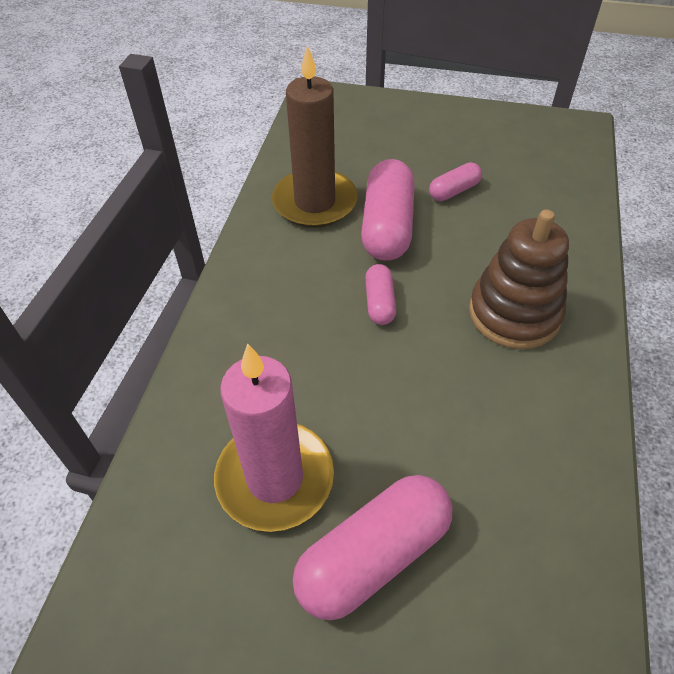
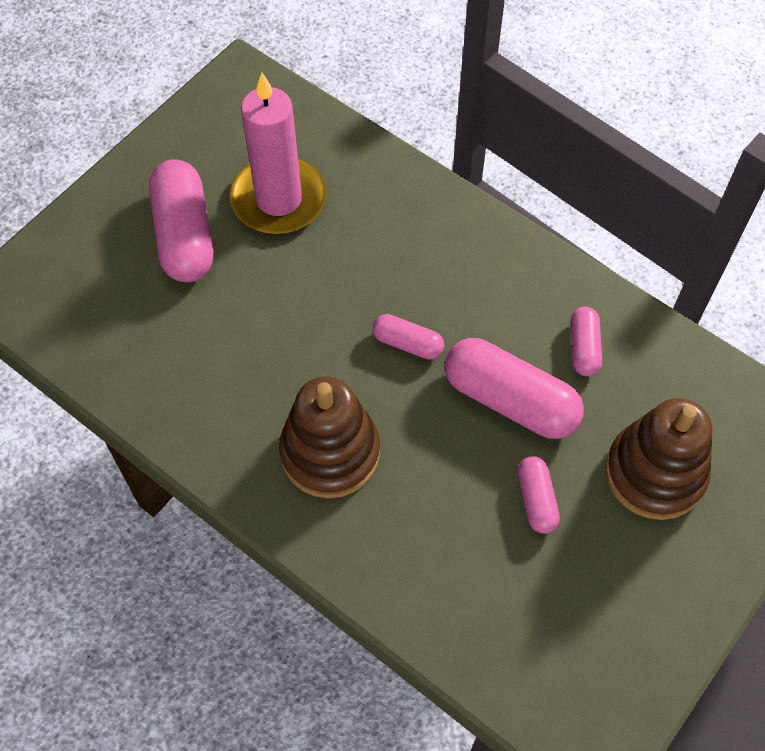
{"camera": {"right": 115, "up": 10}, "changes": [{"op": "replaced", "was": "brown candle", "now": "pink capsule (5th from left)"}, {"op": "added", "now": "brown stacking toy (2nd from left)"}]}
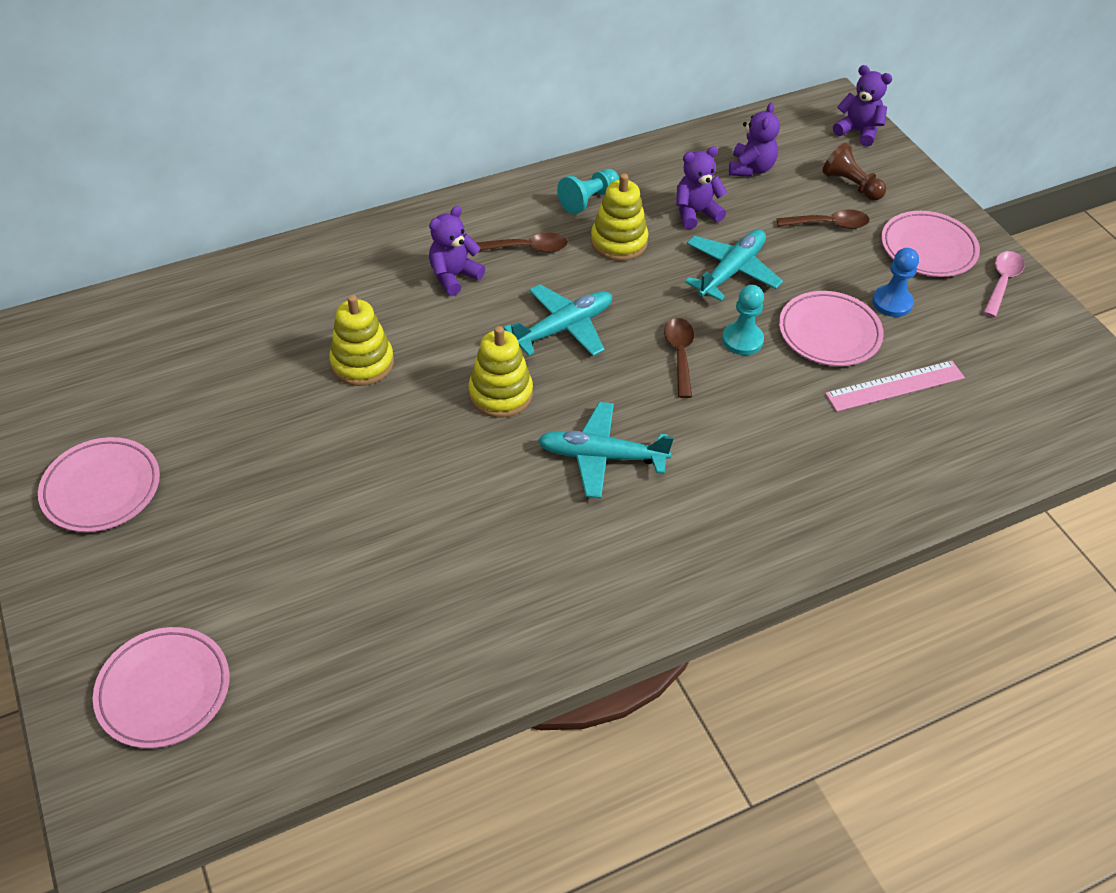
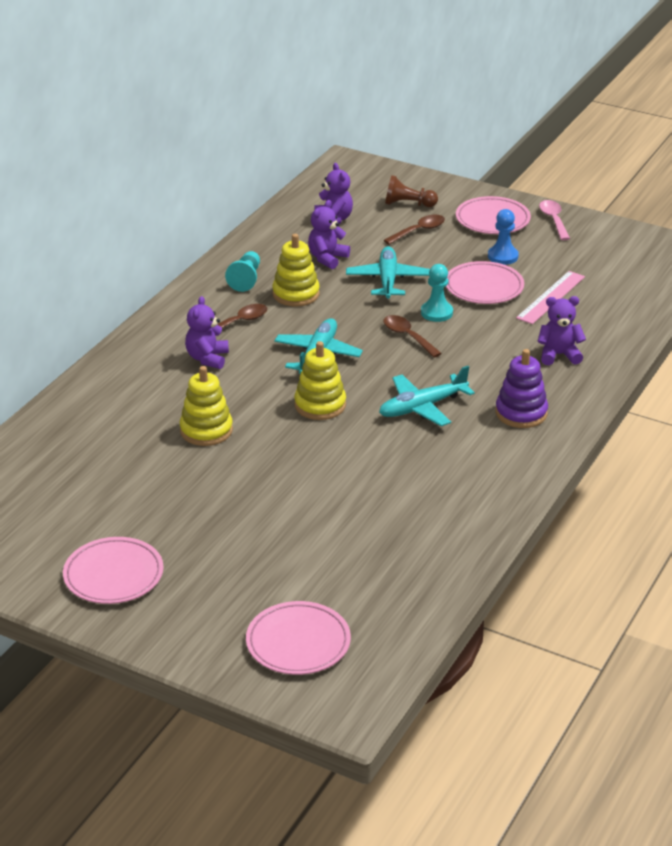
{"camera": {"right": -35, "up": -15}, "changes": [{"op": "added", "now": "purple stacking toy"}, {"op": "moved", "was": "purple teddy bear (4th from left)"}]}
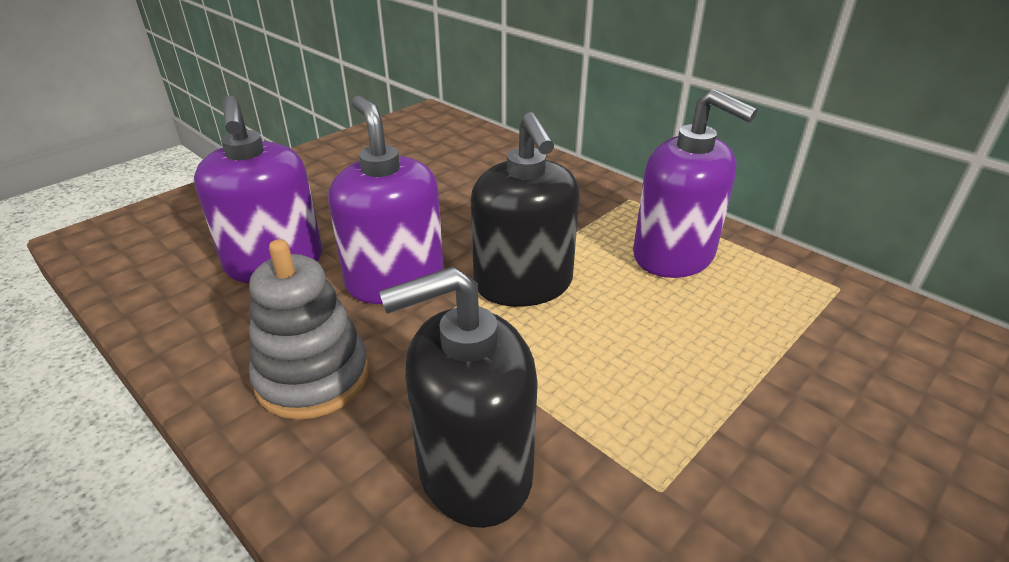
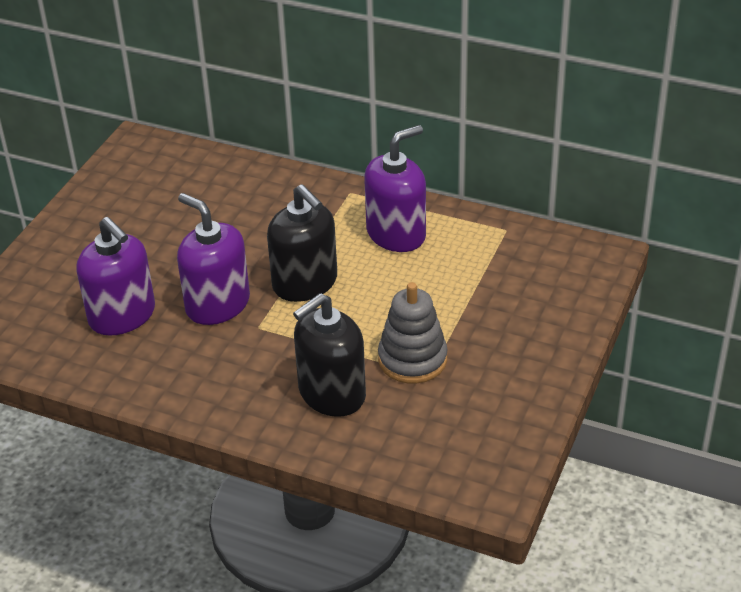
{"camera": {"right": -20, "up": 5}, "changes": [{"op": "turned", "was": "purple soap dispenser (3rd from left)", "clockwise": -60}, {"op": "moved", "was": "grey stacking toy"}]}
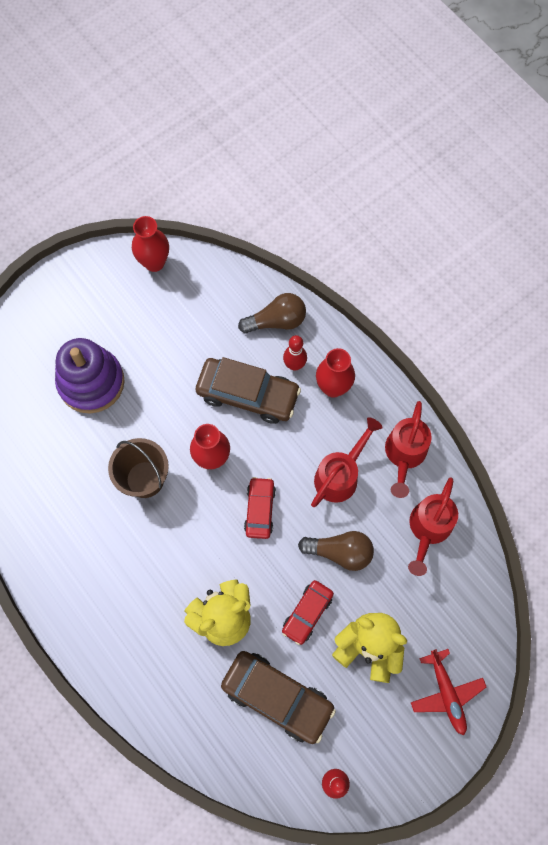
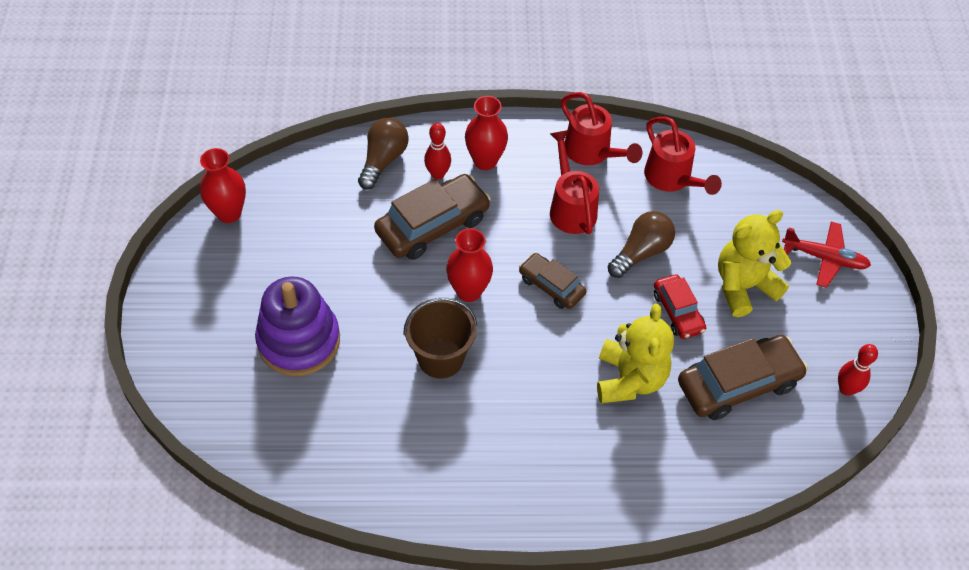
{"camera": {"right": -55, "up": -15}, "changes": [{"op": "recoloured", "was": "red car (1st from left)", "now": "brown car (2nd from left)"}]}
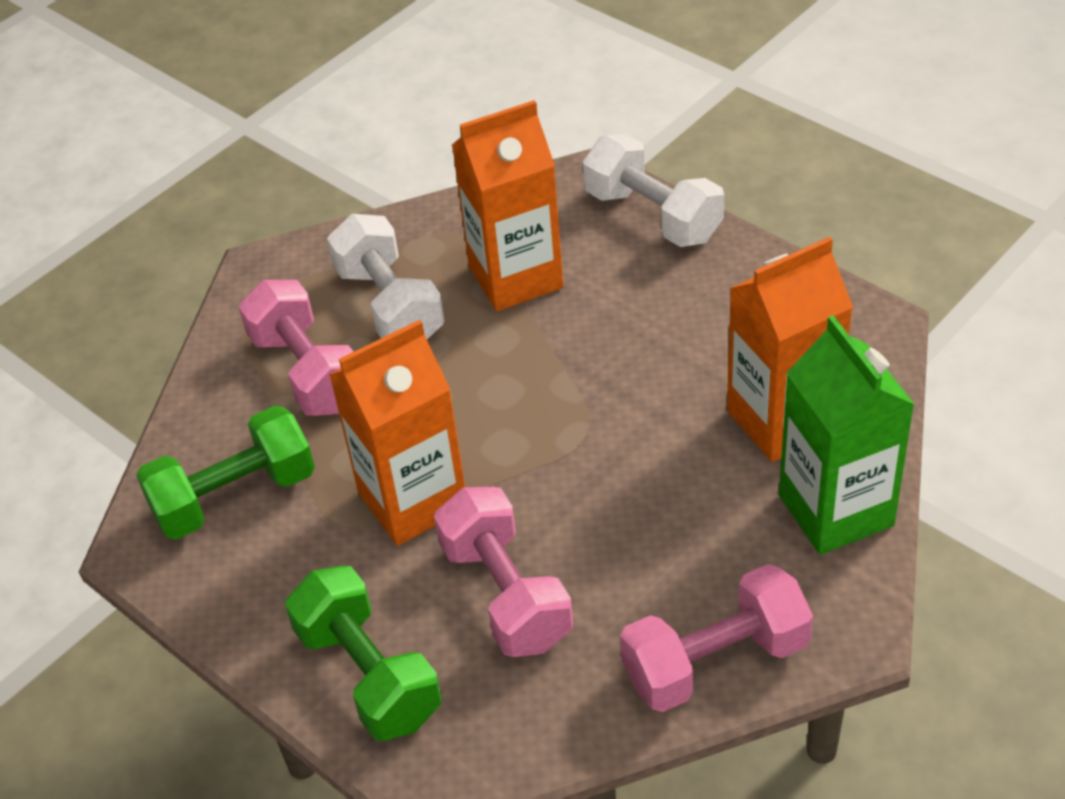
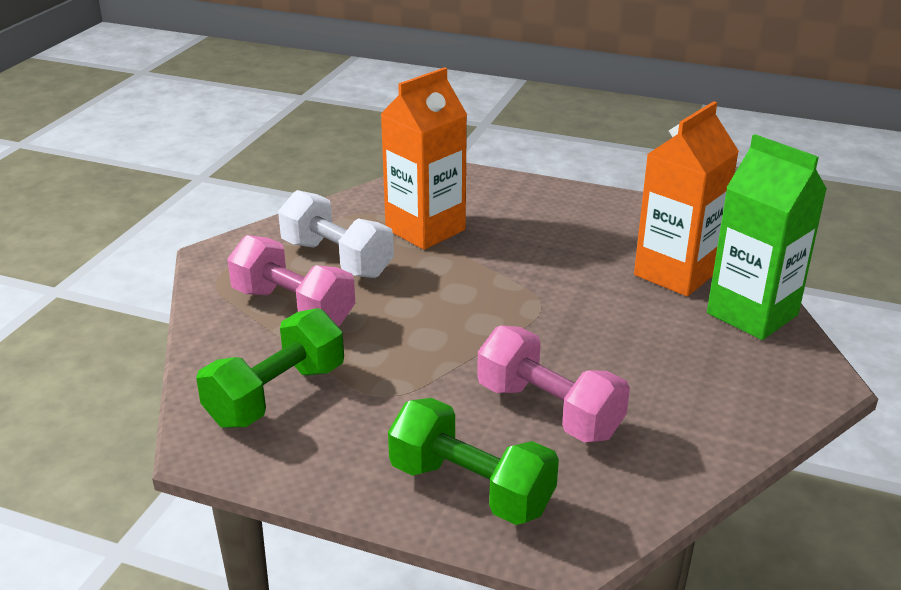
{"camera": {"right": -25, "up": -15}, "changes": [{"op": "removed", "was": "orange carton (1st from left)"}, {"op": "removed", "was": "white dumbbell (2nd from left)"}, {"op": "removed", "was": "pink dumbbell (3rd from left)"}]}
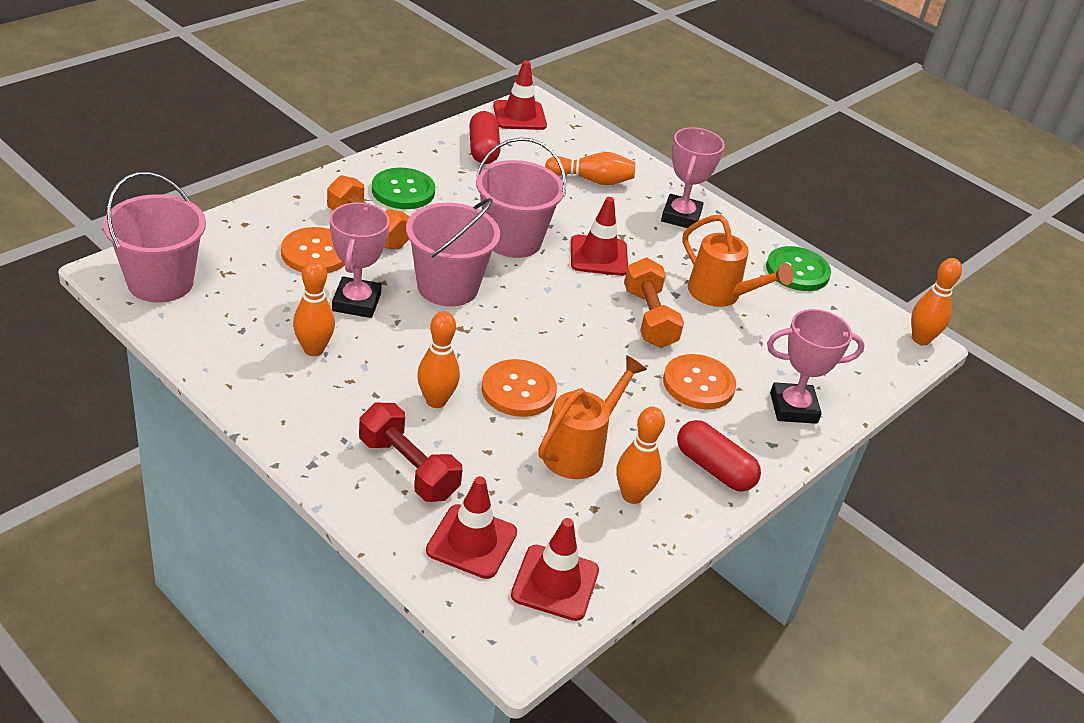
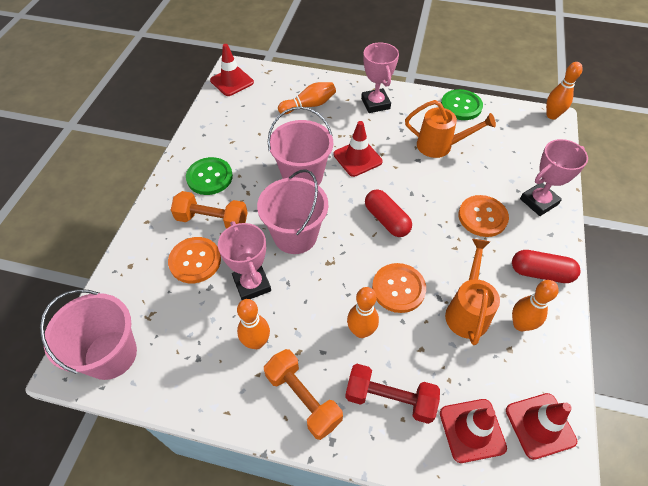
{"camera": {"right": -25, "up": 15}, "changes": [{"op": "moved", "was": "orange dumbbell (2nd from left)"}, {"op": "moved", "was": "red capsule (1st from left)"}]}
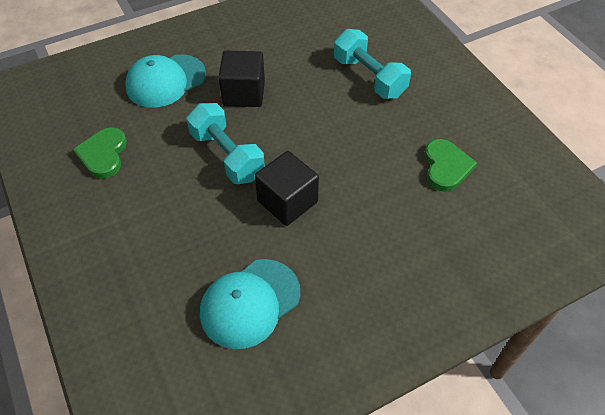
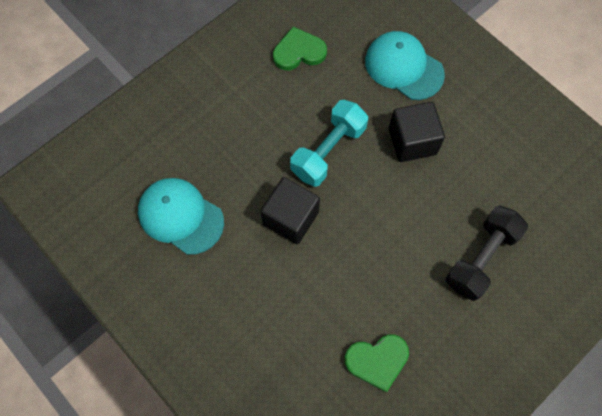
{"camera": {"right": 75, "up": 15}, "changes": [{"op": "recoloured", "was": "turquoise dumbbell (2nd from left)", "now": "black dumbbell"}]}
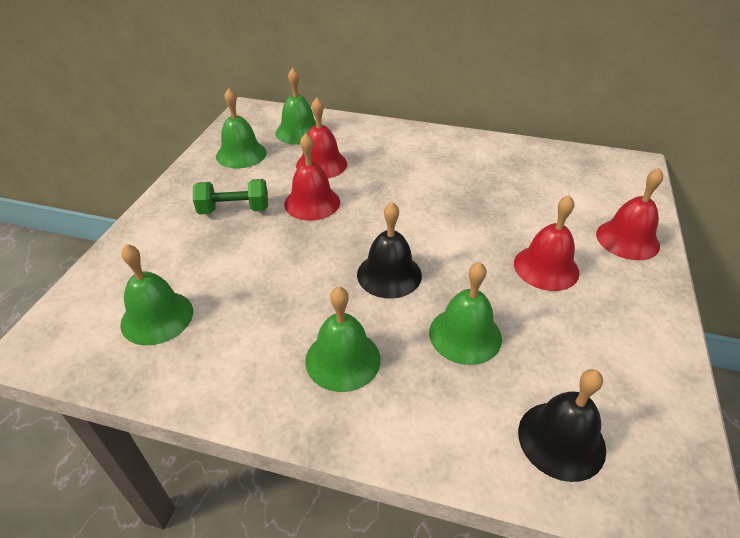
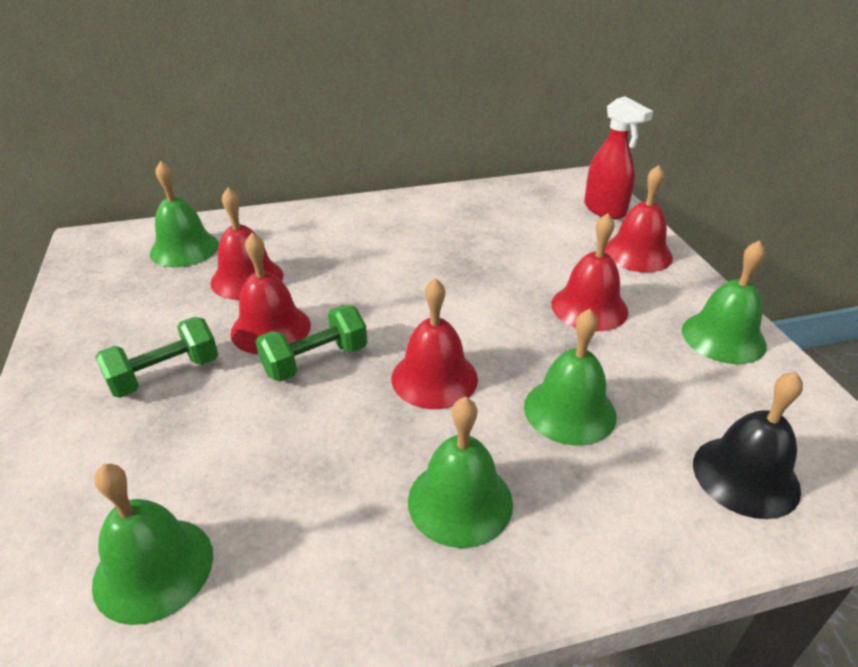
{"camera": {"right": -30, "up": -5}, "changes": [{"op": "added", "now": "green dumbbell (2nd from left)"}, {"op": "recoloured", "was": "black bell (1st from left)", "now": "red bell (3rd from left)"}, {"op": "added", "now": "red spray bottle"}, {"op": "moved", "was": "green bell (2nd from left in the first image)", "now": "green bell (5th from left)"}]}
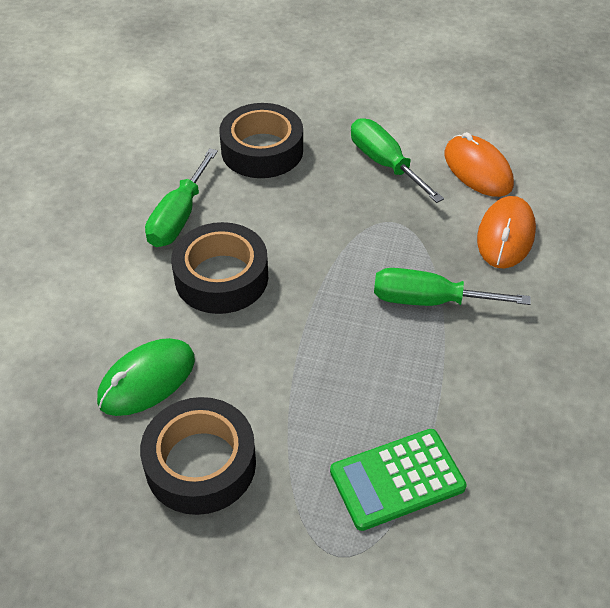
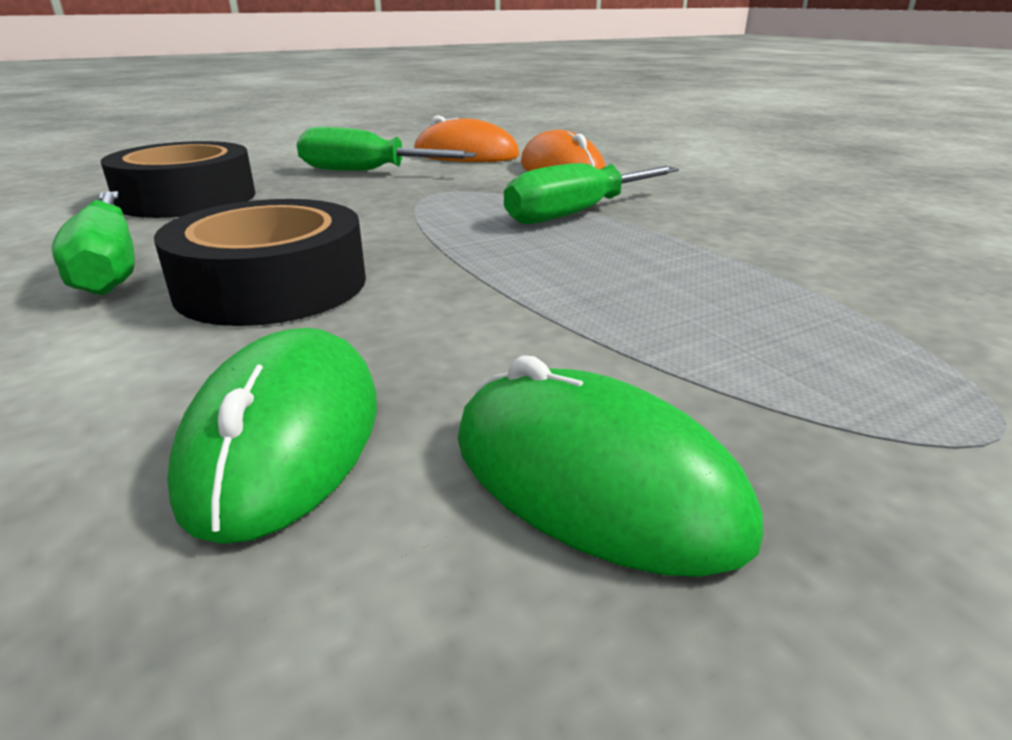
{"camera": {"right": -45, "up": -20}, "changes": [{"op": "replaced", "was": "black tape (1st from left)", "now": "green mouse (2nd from left)"}, {"op": "removed", "was": "green calculator"}]}
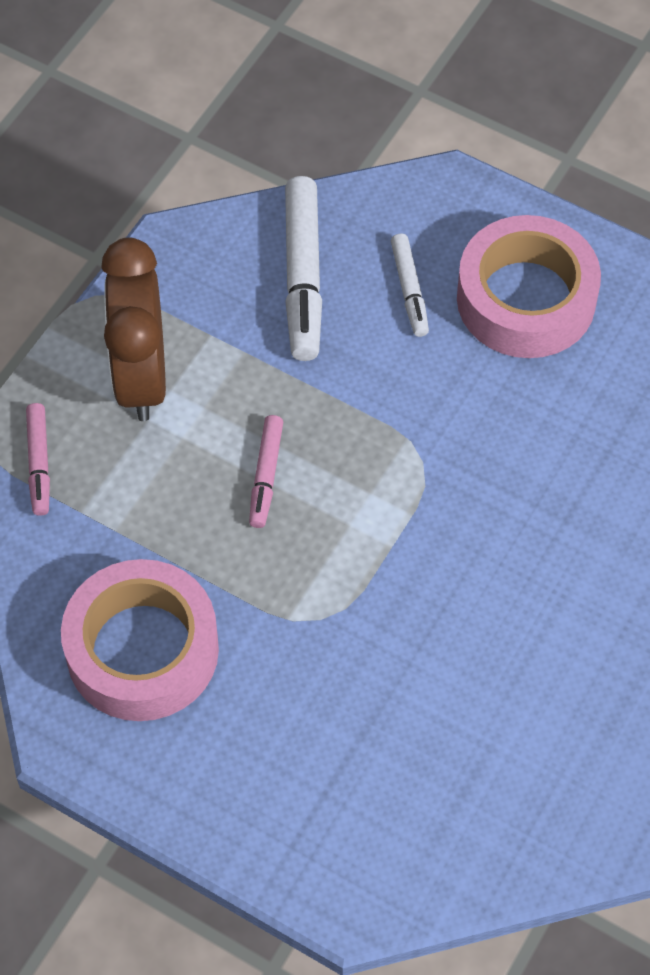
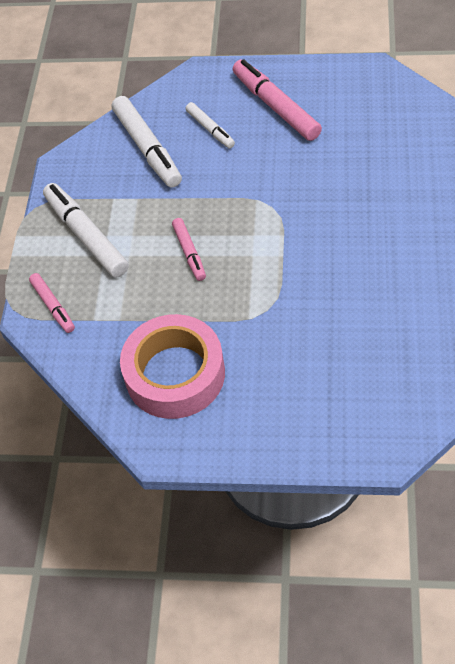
{"camera": {"right": -20, "up": -5}, "changes": [{"op": "replaced", "was": "brown clock", "now": "white marker (1st from left)"}, {"op": "replaced", "was": "pink tape (2nd from left)", "now": "pink marker (3rd from left)"}]}
